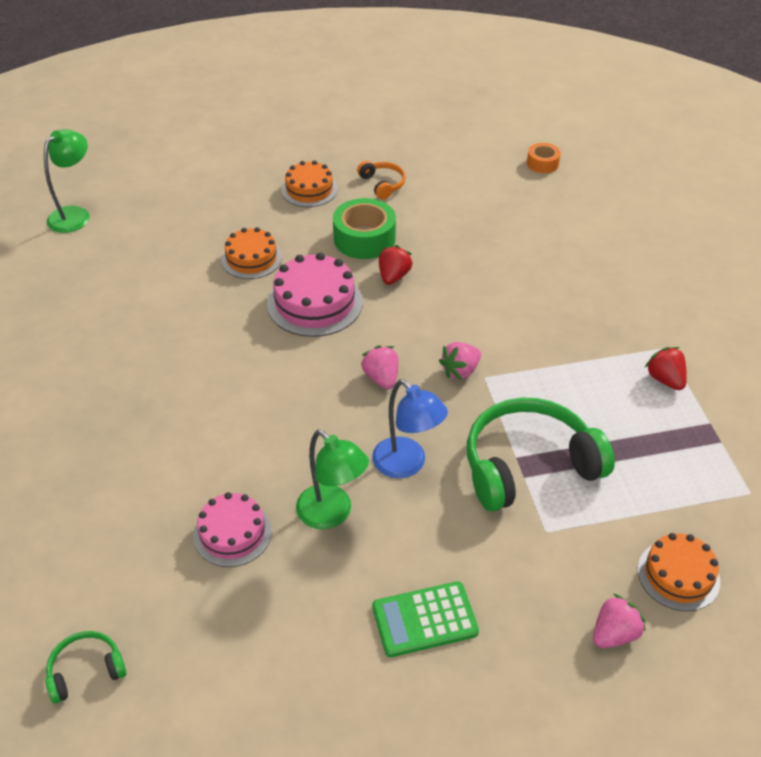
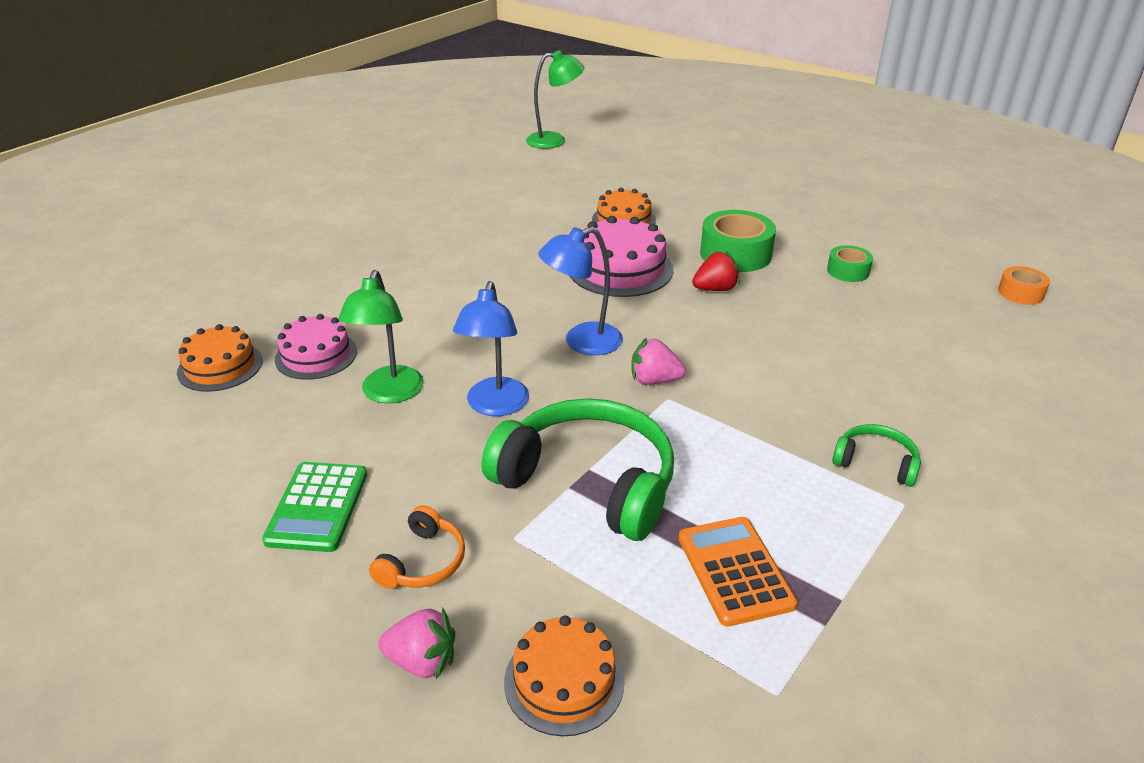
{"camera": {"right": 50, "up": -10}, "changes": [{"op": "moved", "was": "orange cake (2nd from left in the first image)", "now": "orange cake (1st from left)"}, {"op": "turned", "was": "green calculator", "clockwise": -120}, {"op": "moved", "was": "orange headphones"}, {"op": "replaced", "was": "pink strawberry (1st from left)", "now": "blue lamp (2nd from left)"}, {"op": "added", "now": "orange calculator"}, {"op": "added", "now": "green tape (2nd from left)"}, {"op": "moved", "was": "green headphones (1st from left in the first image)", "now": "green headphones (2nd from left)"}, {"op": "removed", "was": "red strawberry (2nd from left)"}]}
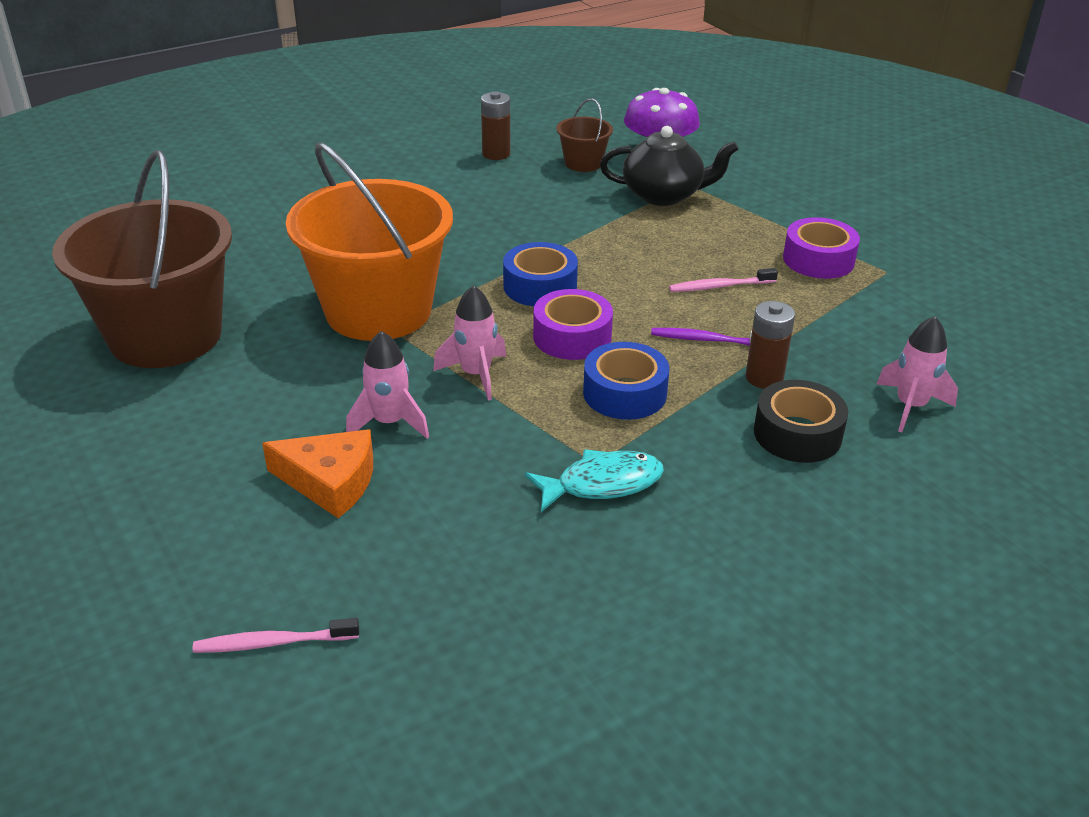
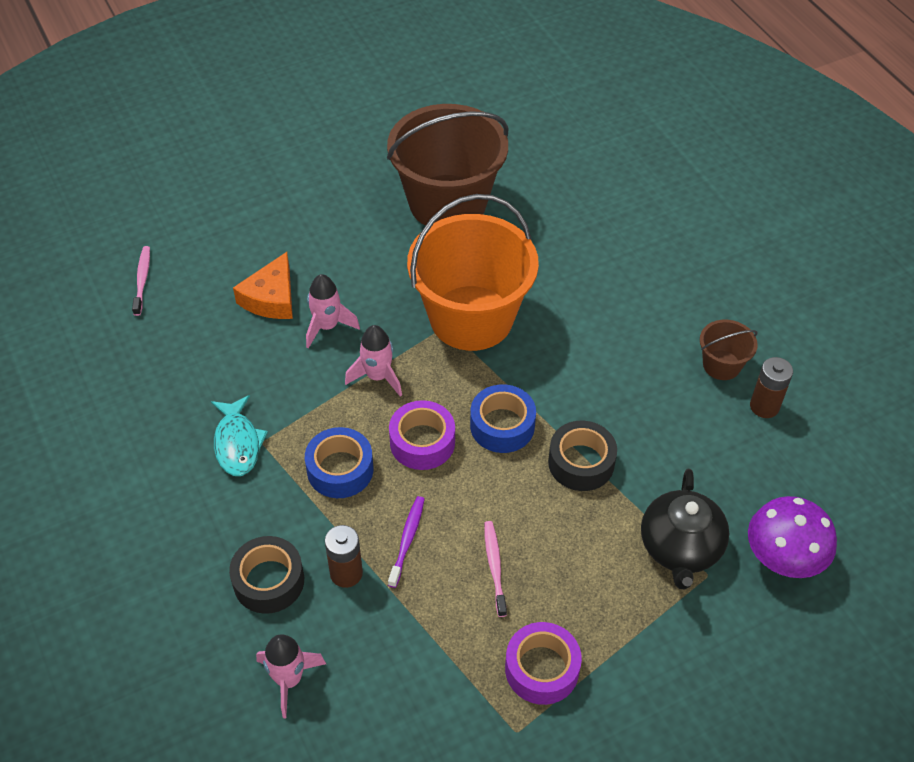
{"camera": {"right": 95, "up": 15}, "changes": [{"op": "added", "now": "black tape (2nd from left)"}, {"op": "moved", "was": "brown bucket (2nd from left)"}]}
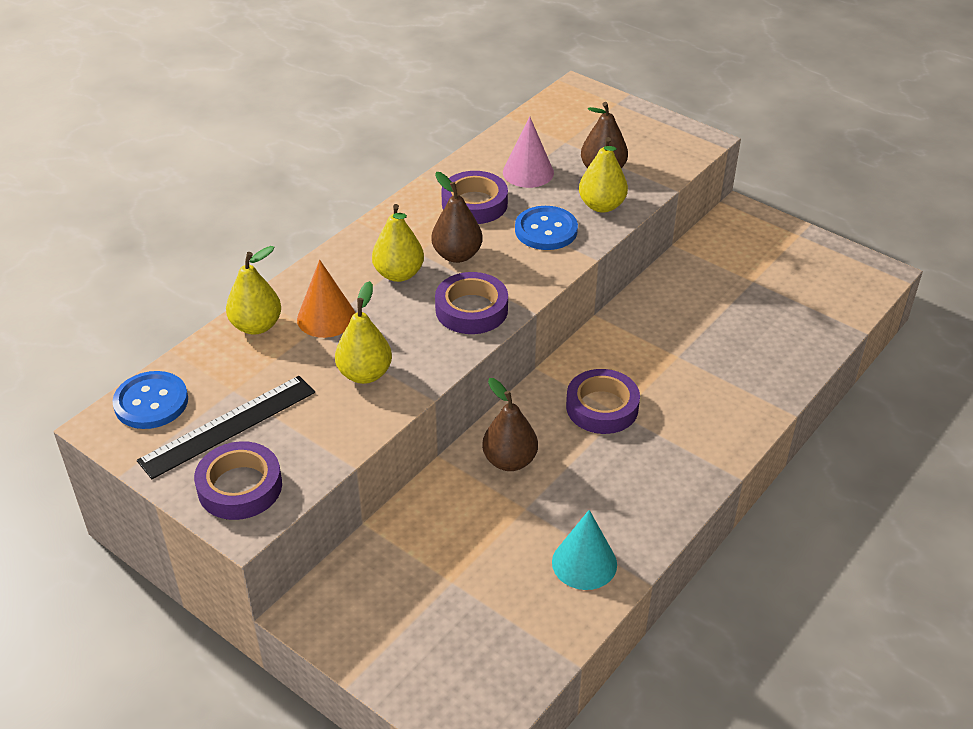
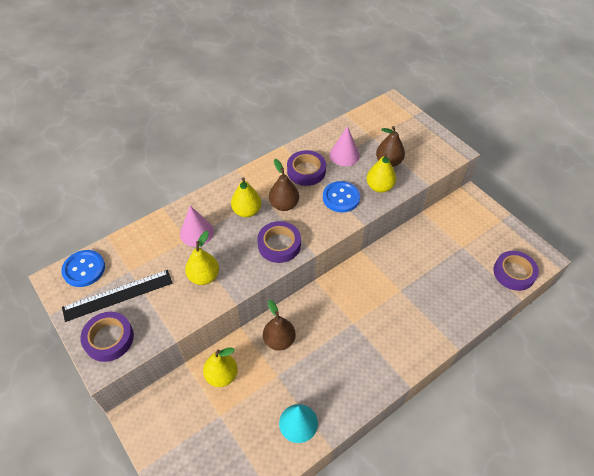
{"camera": {"right": 15, "up": 10}, "changes": [{"op": "recoloured", "was": "orange cone", "now": "pink cone (1st from left)"}, {"op": "moved", "was": "yellow pear (1st from left in the first image)", "now": "yellow pear (2nd from left)"}, {"op": "moved", "was": "purple tape (4th from left)"}]}
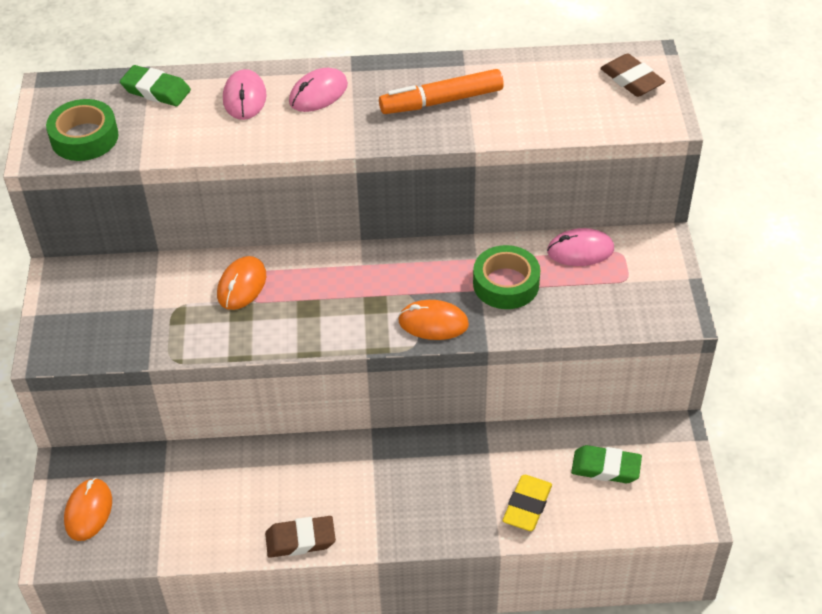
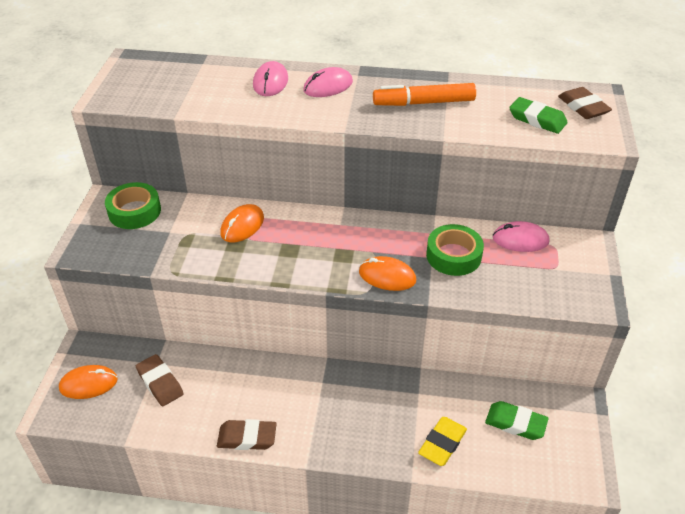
{"camera": {"right": 10, "up": -5}, "changes": [{"op": "turned", "was": "orange mouse (1st from left)", "clockwise": 60}, {"op": "moved", "was": "green tape (1st from left)"}, {"op": "added", "now": "brown eraser (1st from left)"}, {"op": "moved", "was": "green eraser (1st from left in the first image)", "now": "green eraser (2nd from left)"}]}
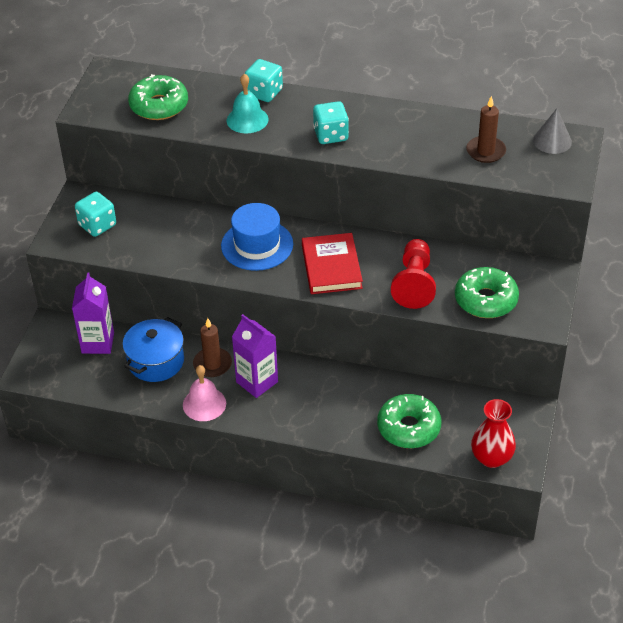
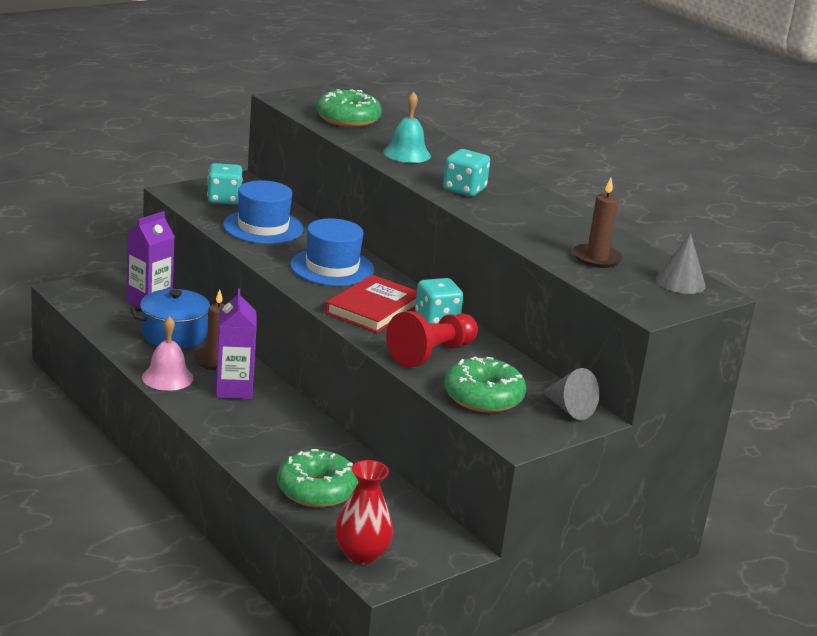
{"camera": {"right": 35, "up": -20}, "changes": [{"op": "added", "now": "blue hat (1st from left)"}, {"op": "moved", "was": "turquoise dice (2nd from left)"}, {"op": "added", "now": "grey cone (1st from left)"}]}
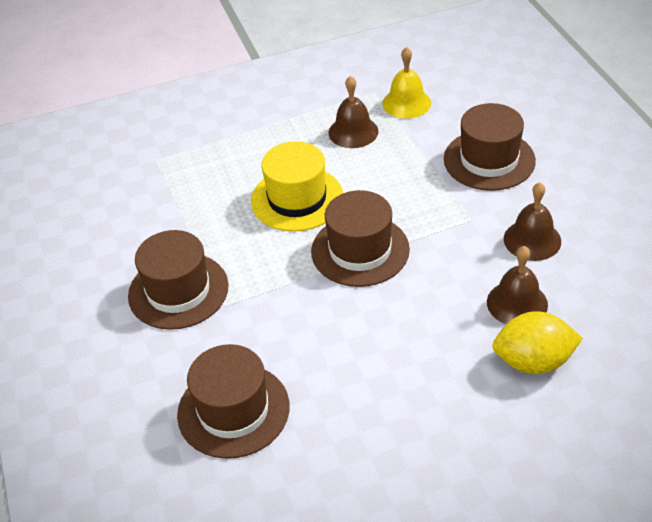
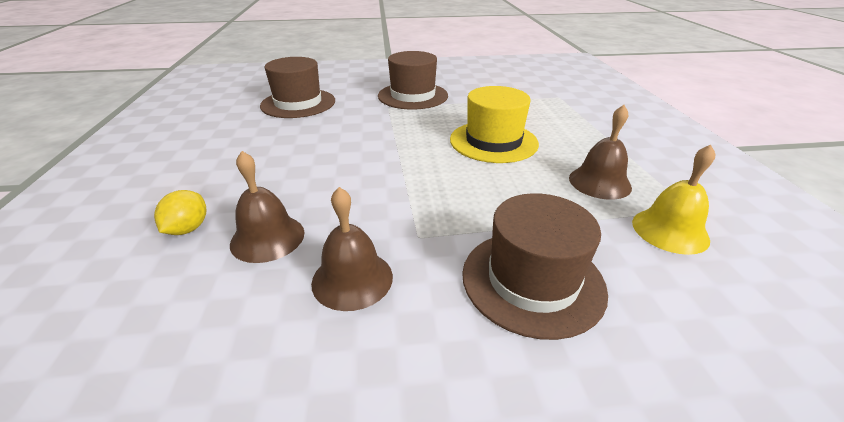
{"camera": {"right": 100, "up": -10}, "changes": [{"op": "resized", "was": "yellow lemon", "ratio": 0.62}, {"op": "removed", "was": "brown hat (3rd from left)"}]}
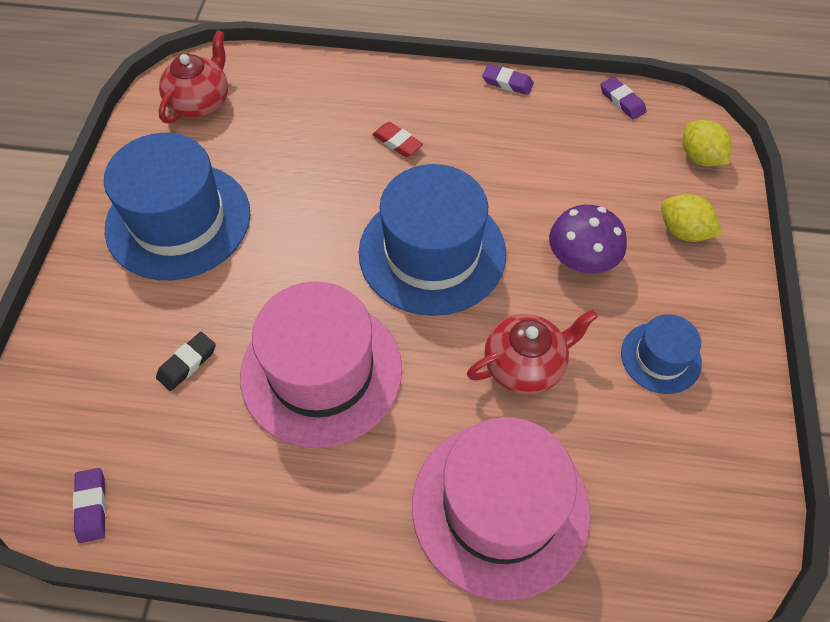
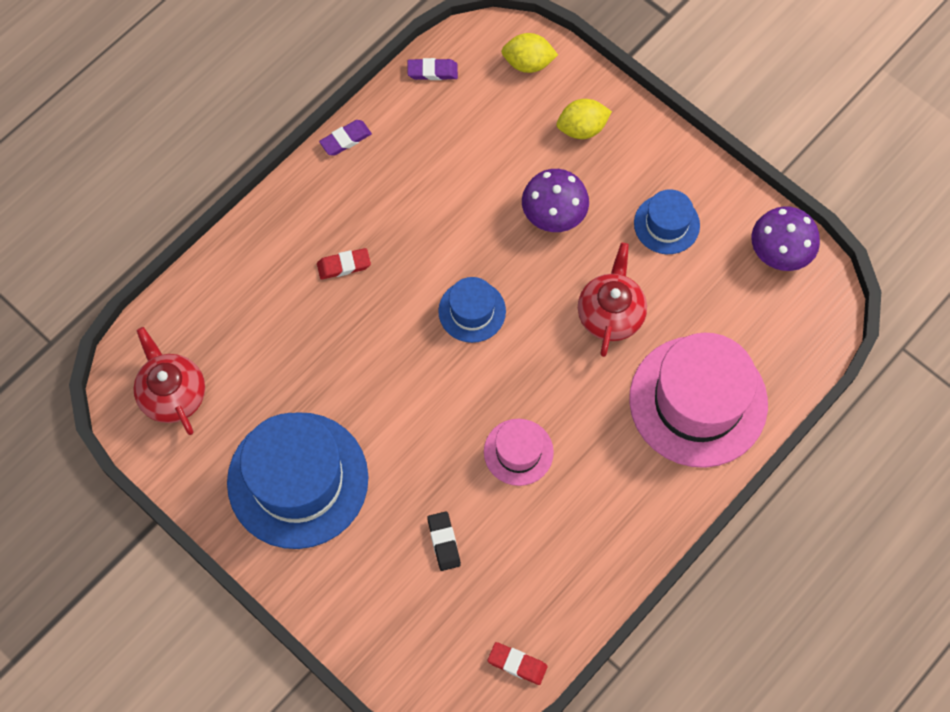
{"camera": {"right": -55, "up": 10}, "changes": [{"op": "resized", "was": "blue hat (2nd from left)", "ratio": 0.5}, {"op": "resized", "was": "pink hat (1st from left)", "ratio": 0.5}, {"op": "recoloured", "was": "purple eraser (1st from left)", "now": "red eraser (2nd from left)"}, {"op": "added", "now": "purple mushroom (2nd from left)"}]}
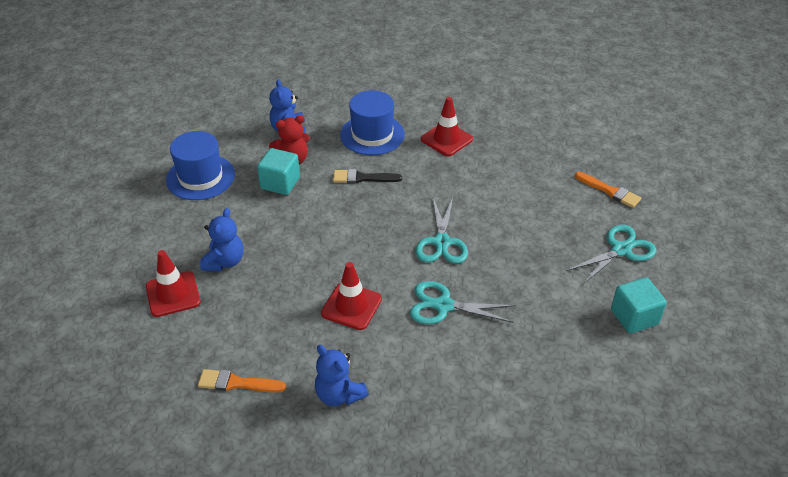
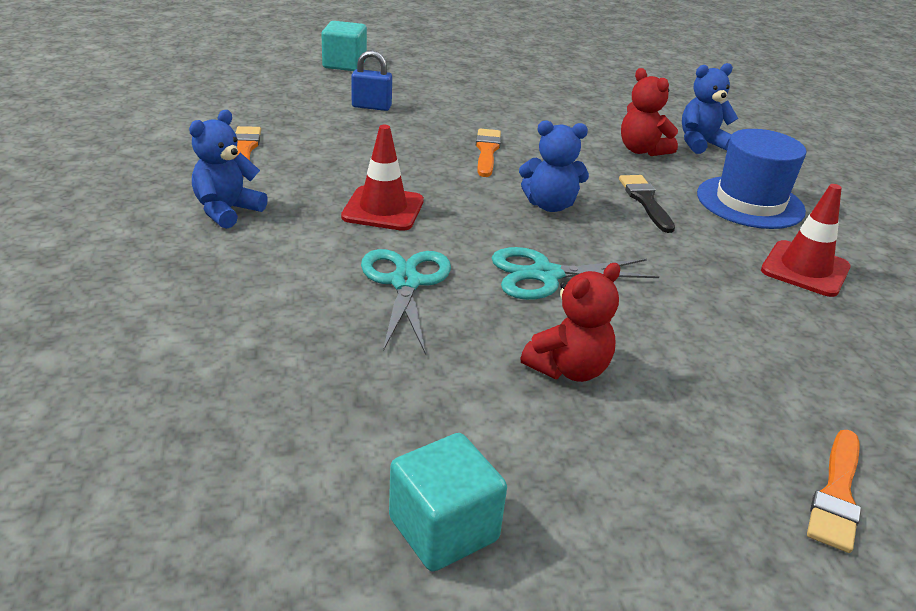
{"camera": {"right": 75, "up": -10}, "changes": [{"op": "moved", "was": "turquoise cube (1st from left)"}, {"op": "replaced", "was": "red traffic cone (1st from left)", "now": "blue padlock"}, {"op": "added", "now": "orange brush (2nd from left)"}, {"op": "moved", "was": "blue teddy bear (1st from left in the first image)", "now": "blue teddy bear (2nd from left)"}, {"op": "added", "now": "red teddy bear (1st from left)"}, {"op": "removed", "was": "blue hat (1st from left)"}, {"op": "removed", "was": "turquoise scissors (3rd from left)"}]}
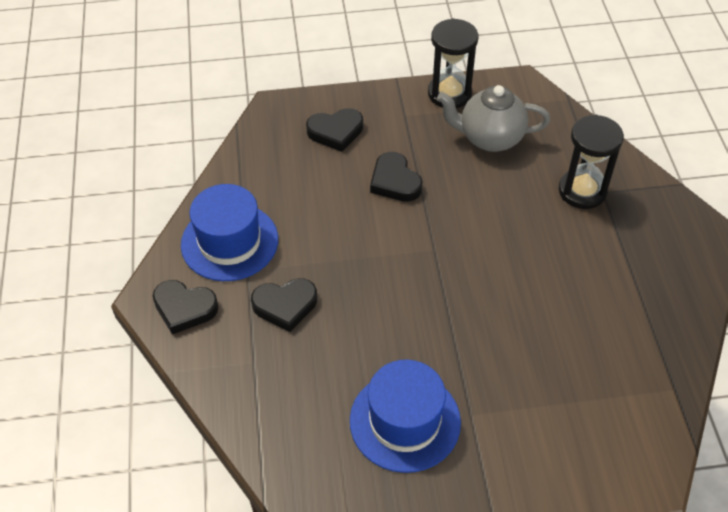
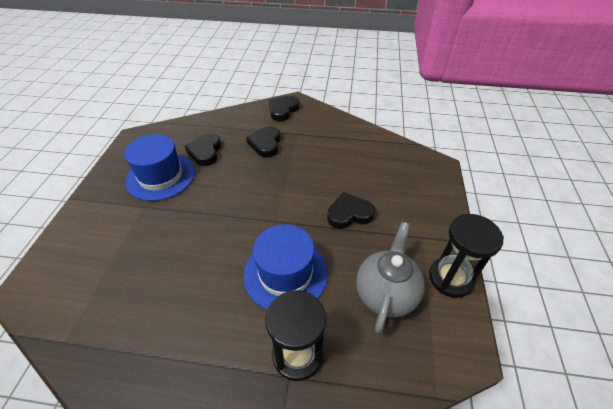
{"camera": {"right": 105, "up": -5}, "changes": [{"op": "moved", "was": "black heart (3rd from left in the first image)", "now": "black heart (1st from left)"}, {"op": "moved", "was": "blue hat (1st from left in the first image)", "now": "blue hat (2nd from left)"}]}
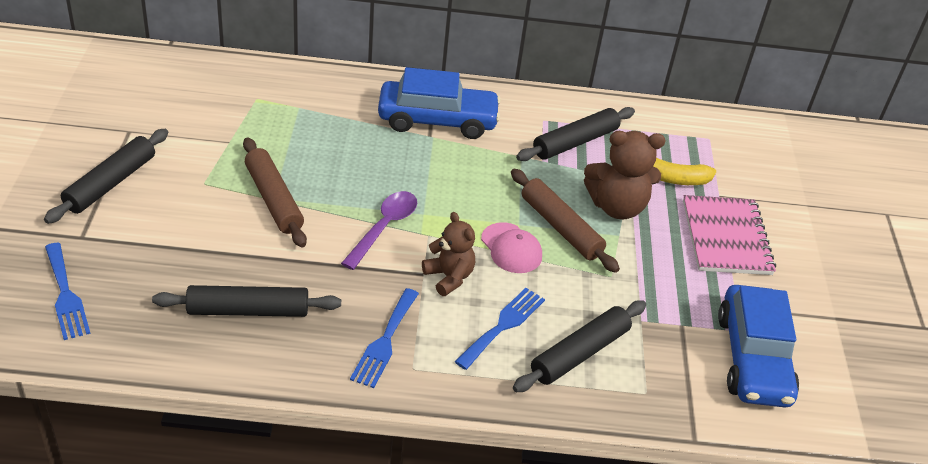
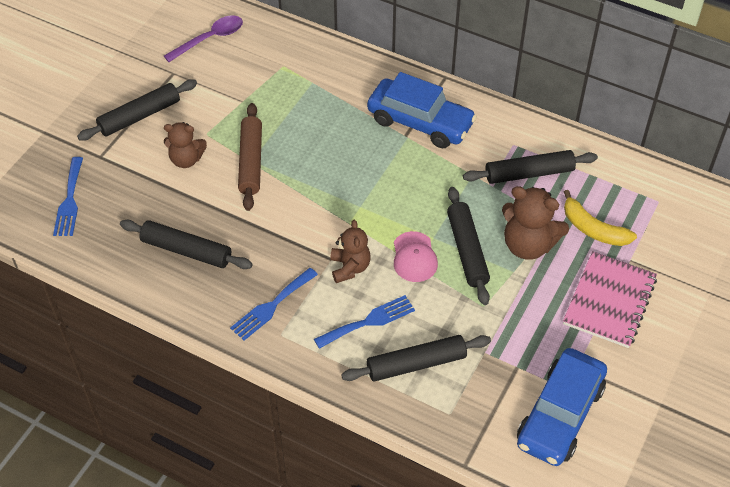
{"camera": {"right": 30, "up": 10}, "changes": [{"op": "moved", "was": "purple spoon"}, {"op": "added", "now": "brown teddy bear (1st from left)"}, {"op": "recoloured", "was": "brown rolling pin (2nd from left)", "now": "black rolling pin (4th from left)"}]}
